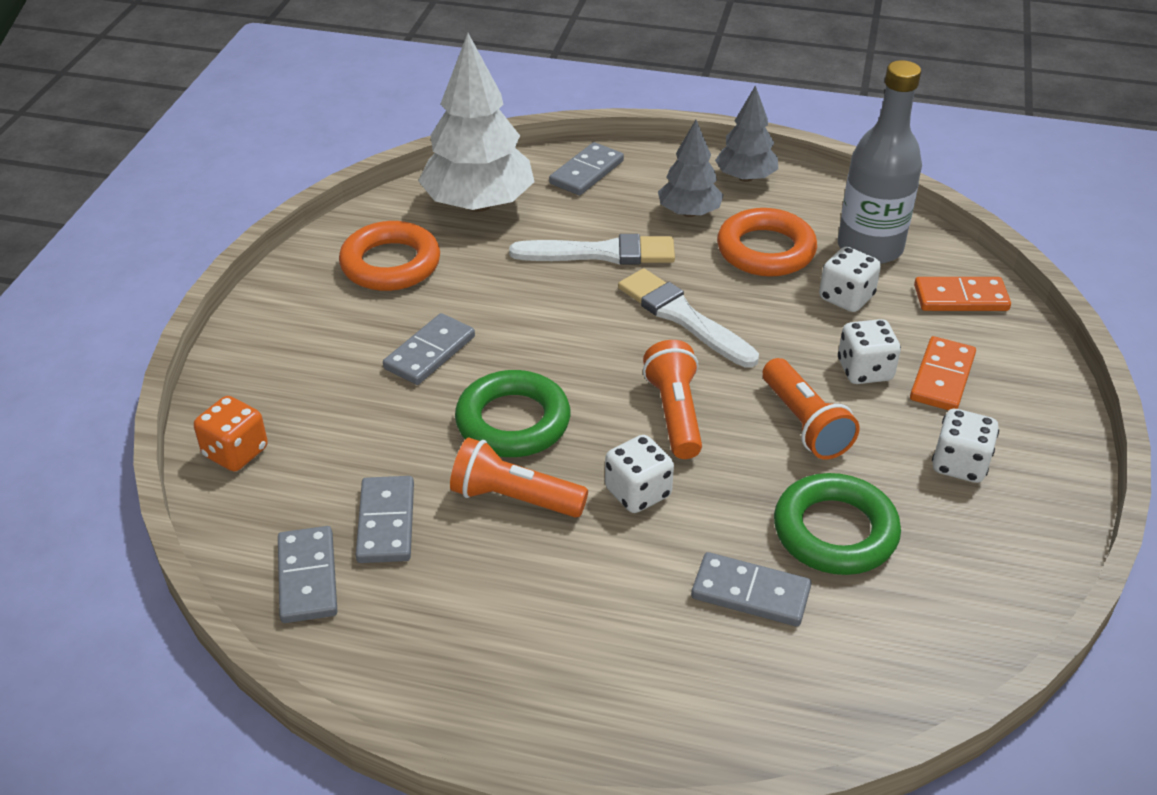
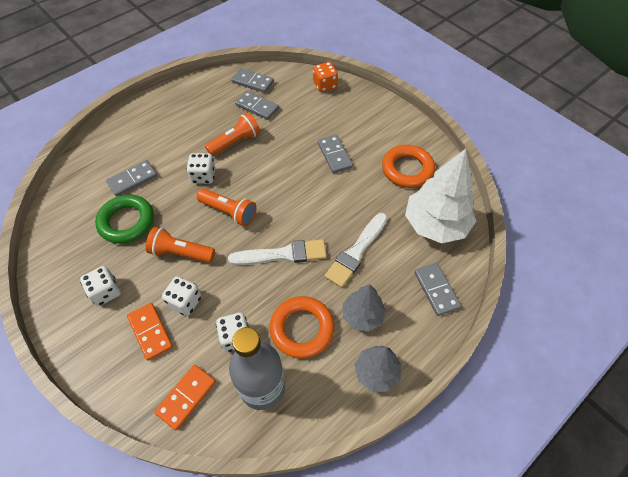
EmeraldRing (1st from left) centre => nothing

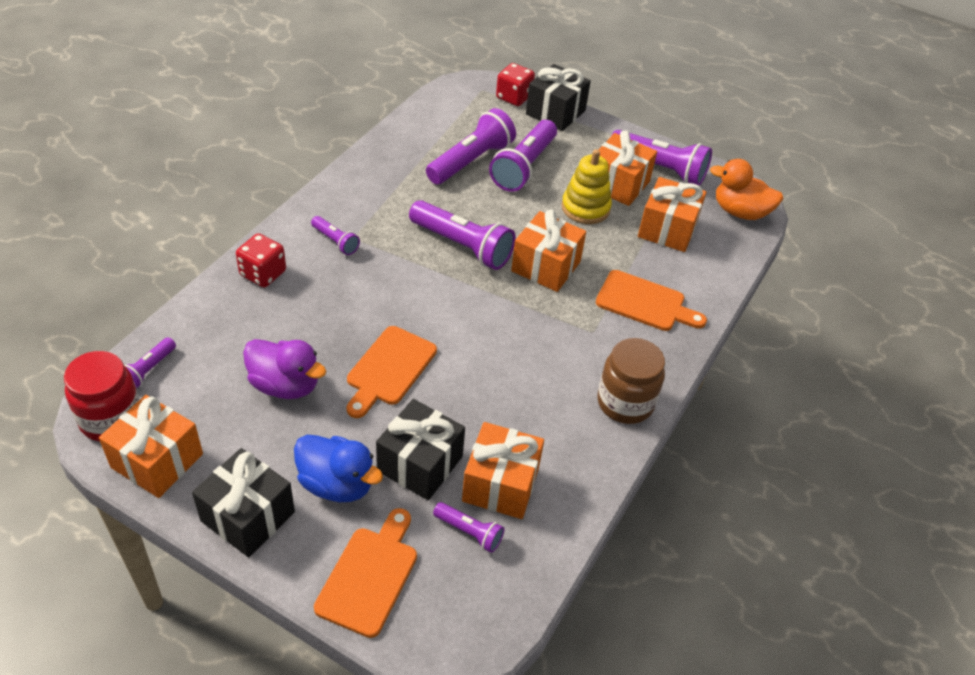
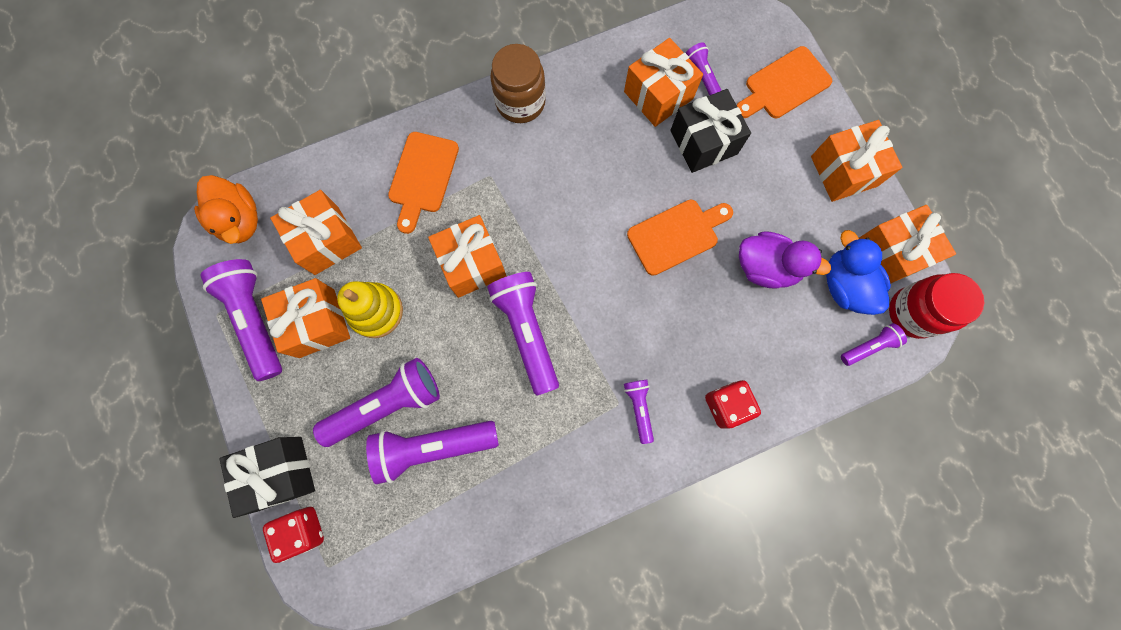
OrangeCuttingBoard (3rd from left in the first image) middle right => OrangeCuttingBoard (1st from left) top centre, 135 degrees counterclockwise
RoyalPurpleToyDuck middle left => RoyalPurpleToyDuck middle right, 135 degrees clockwise
RoyalBlueToyDuck bottom centre => RoyalBlueToyDuck middle right, move
JetBlackPresent (1st from left) bottom left => OrangePresent (5th from left) top right

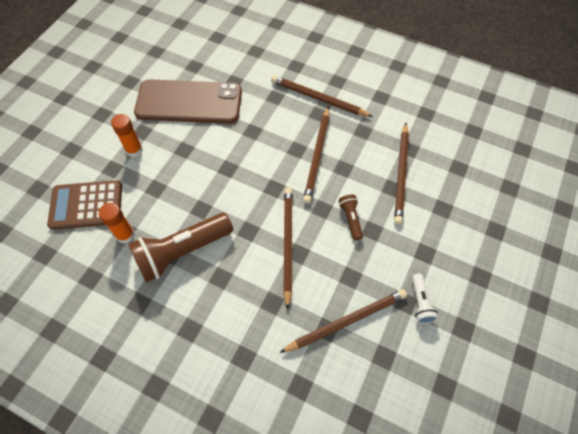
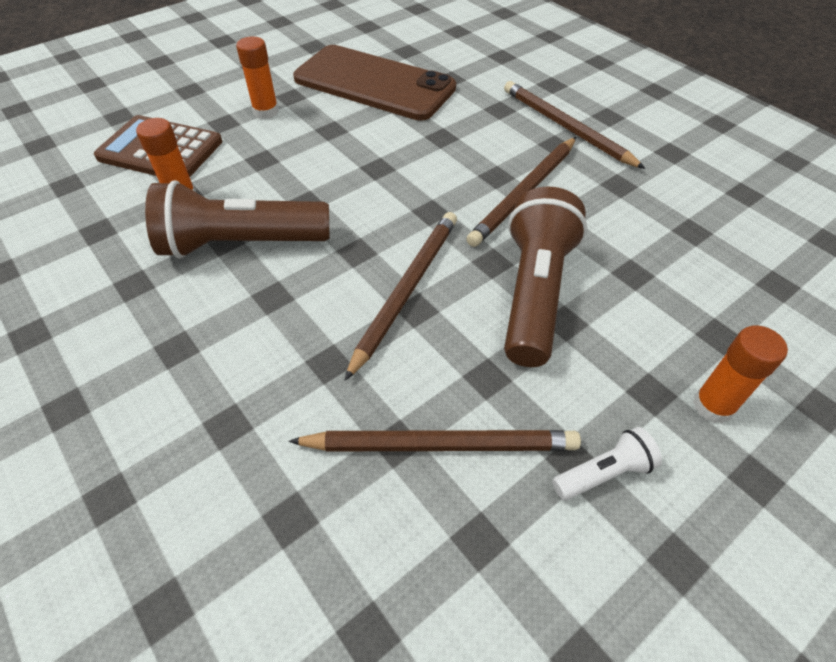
RussetLeadPencil (5th from left) middle right => nothing
RussetPocketTorch (2nd from left) centre, x2.14
WhitePocketTorch bottom right, 135 degrees counterclockwise
nothing => OrangeGlueStick (3rd from left) middle right

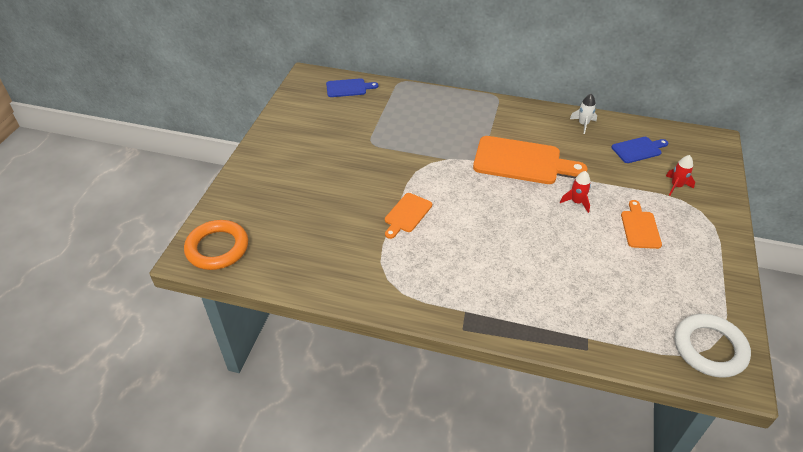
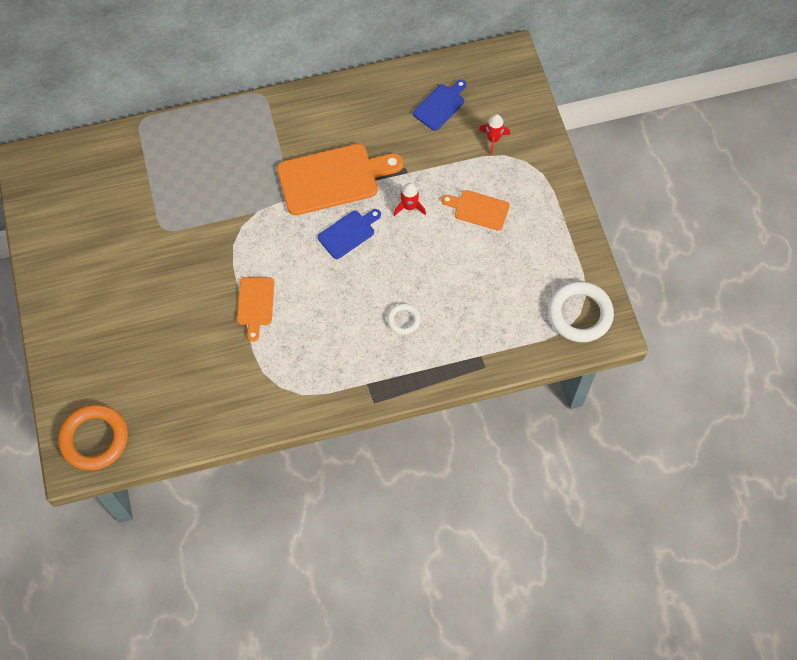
RoyalBlueCuttingBoard (1st from left) top centre => RoyalBlueCuttingBoard (1st from left) centre, move
WhiteToyRocket top right => nothing
OrangeCuttingBoard (3rd from left) middle right => OrangeCuttingBoard (3rd from left) top centre, 45 degrees counterclockwise
nothing => WhiteRing (1st from left) centre

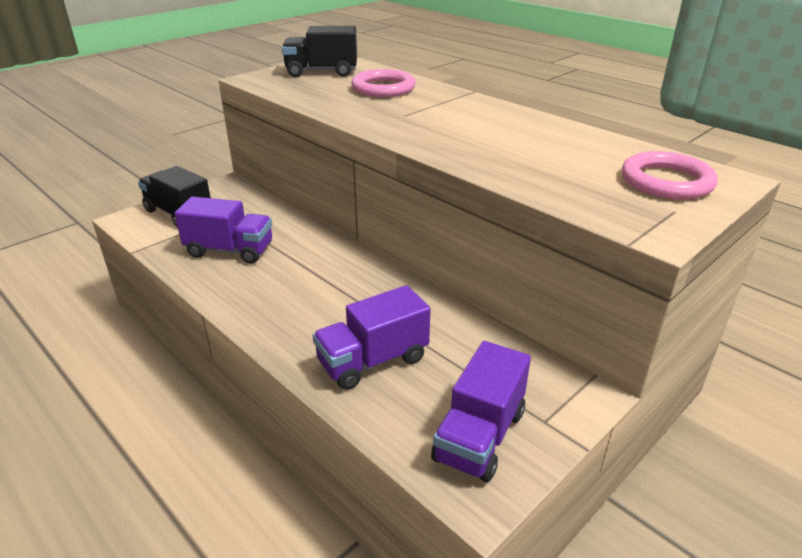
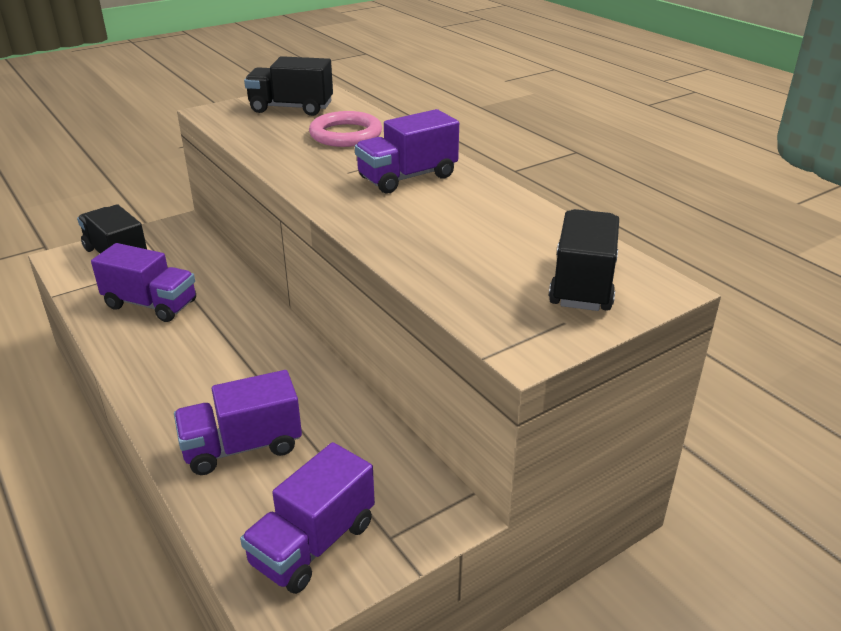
RosePinkRing (2nd from left) top right => JetBlackLorry (3rd from left) middle right
nothing => RoyalPurpleLorry (4th from left) top centre

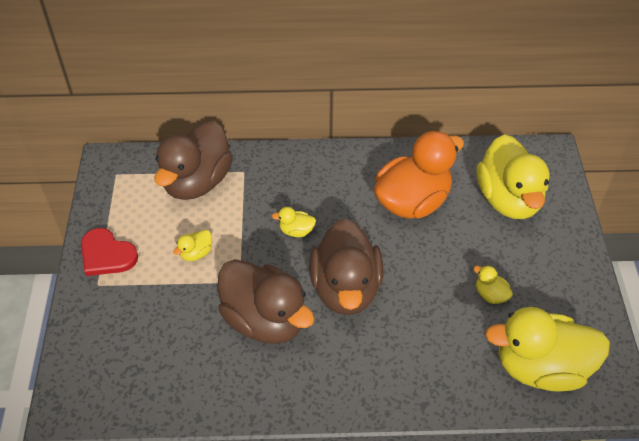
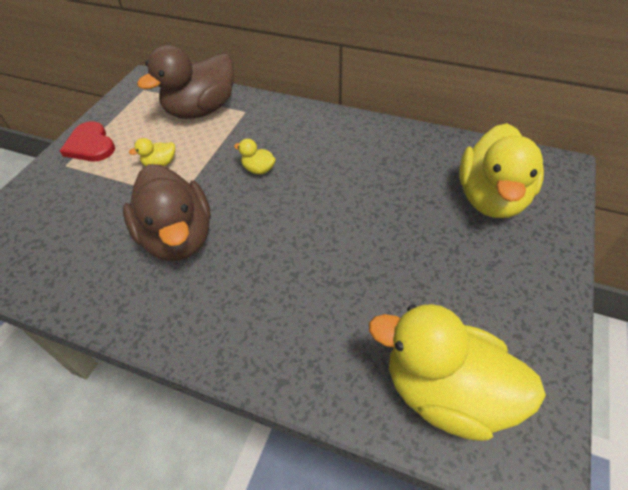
OrangeToyDuck centre => nothing
RussetToyDuck (3rd from left) centre => nothing
GoldenToyDuck (3rd from left) middle right => nothing

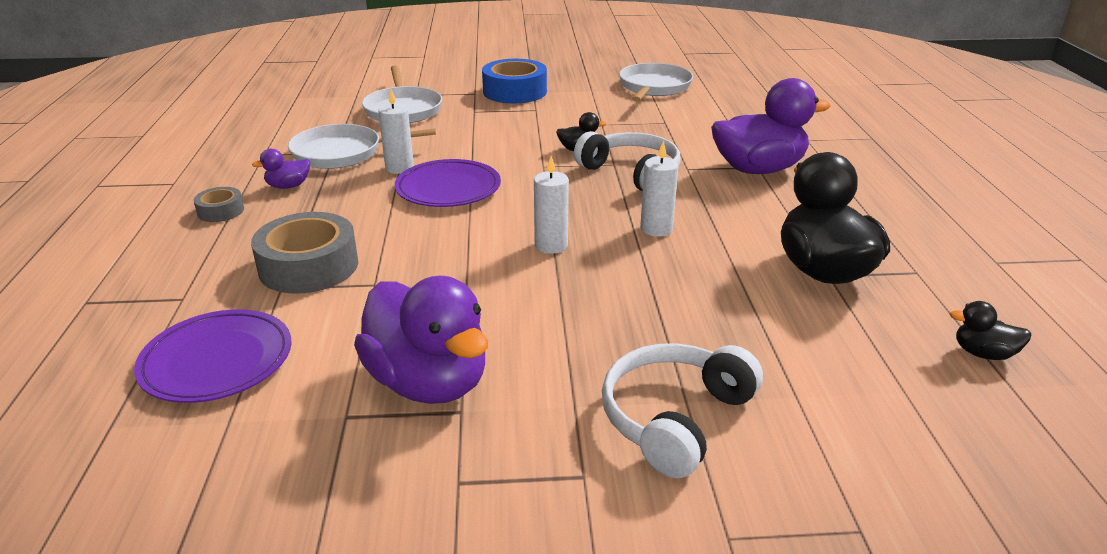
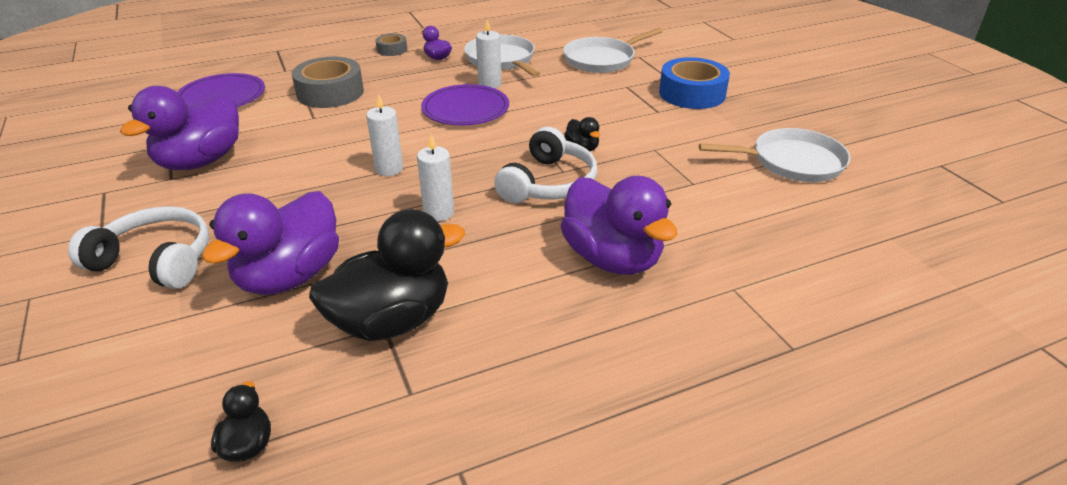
nothing => RoyalPurpleToyDuck (2nd from left) middle left

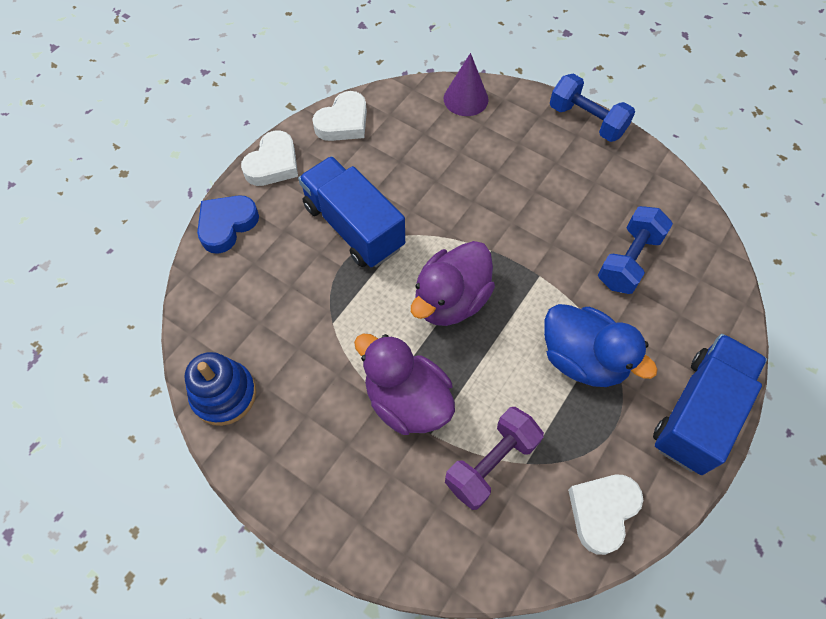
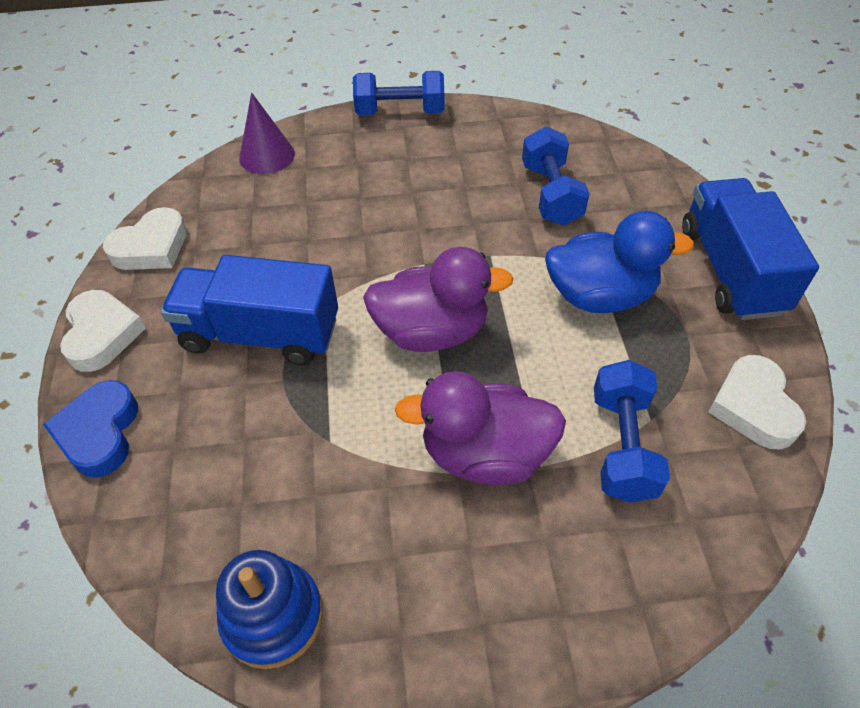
WhiteLoveHeart (2nd from left) top centre => WhiteLoveHeart (2nd from left) middle left, 45 degrees clockwise
RoyalPurpleToyDuck (2nd from left in the first image) centre => RoyalPurpleToyDuck (1st from left) centre, 90 degrees counterclockwise
RoyalPurpleDumbbell bottom centre => RoyalBlueDumbbell (3rd from left) middle right

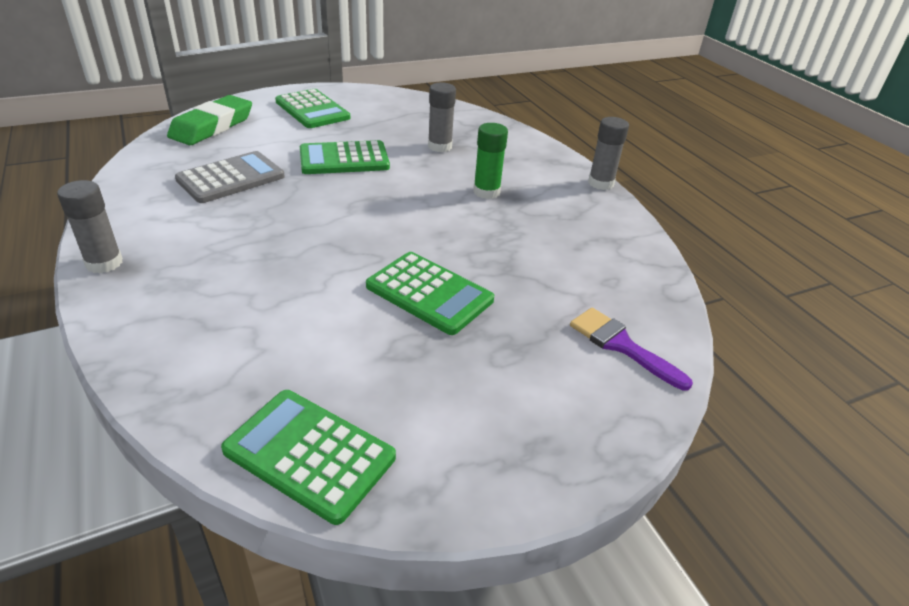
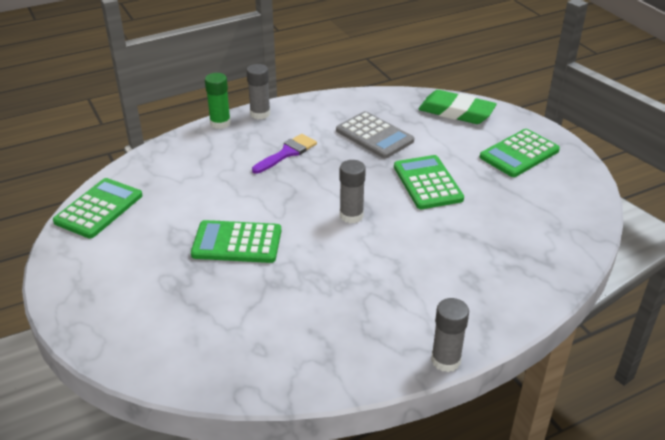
GreyGlueStick (2nd from left) top centre => GreyGlueStick (2nd from left) centre, move
EmeraldGlueStick top centre => EmeraldGlueStick top left, move
EmeraldPocketCalculator (4th from left in the first image) centre => EmeraldPocketCalculator (2nd from left) centre, 60 degrees clockwise
RoyalPurplePaintbrush middle right => RoyalPurplePaintbrush centre, move

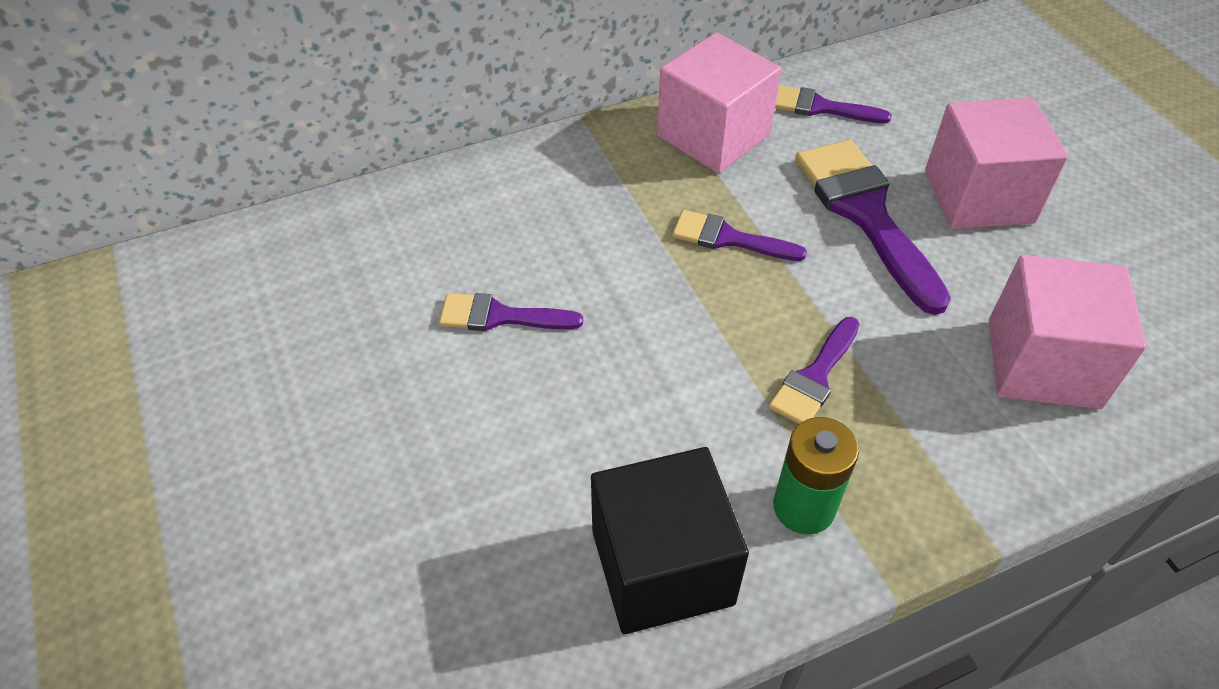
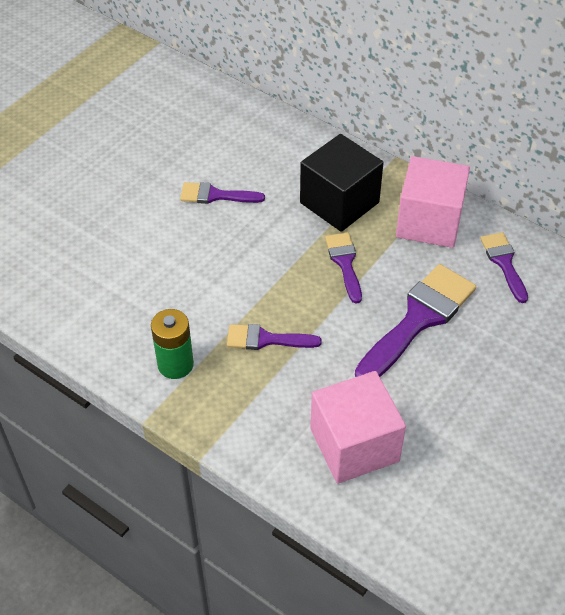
RosePinkCube (2nd from left) top right => nothing
RoyalPurplePaintbrush (1st from left) centre => RoyalPurplePaintbrush (1st from left) top centre, 60 degrees counterclockwise
JetBlackCube bottom centre => JetBlackCube top centre, move

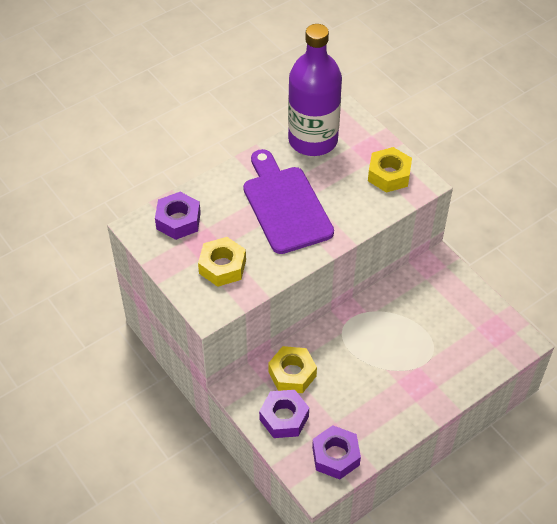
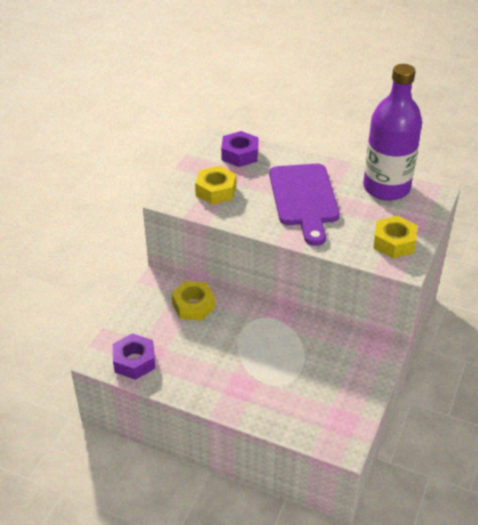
RoyalPurpleCuttingBoard centre, 135 degrees clockwise
RoyalPurpleNut (2nd from left) bottom centre => nothing

